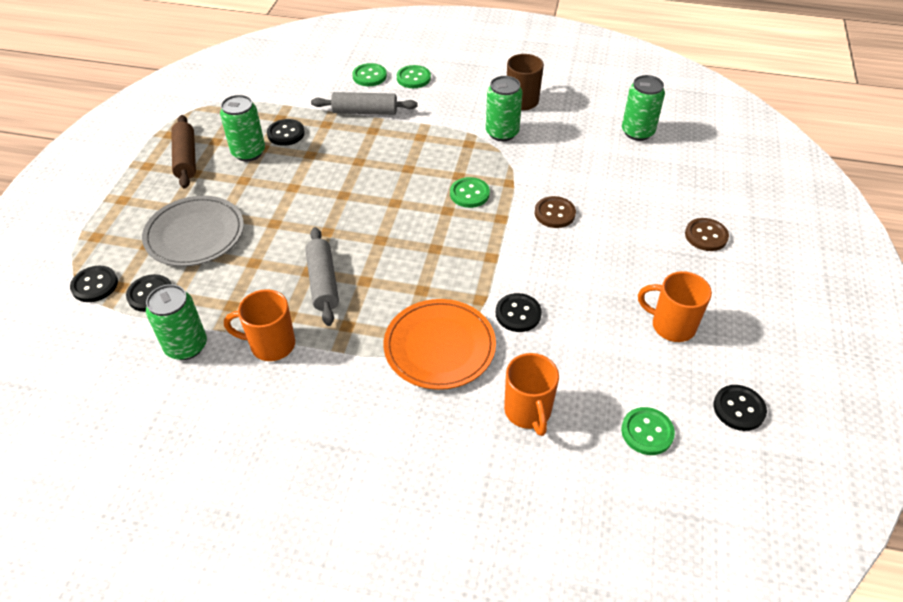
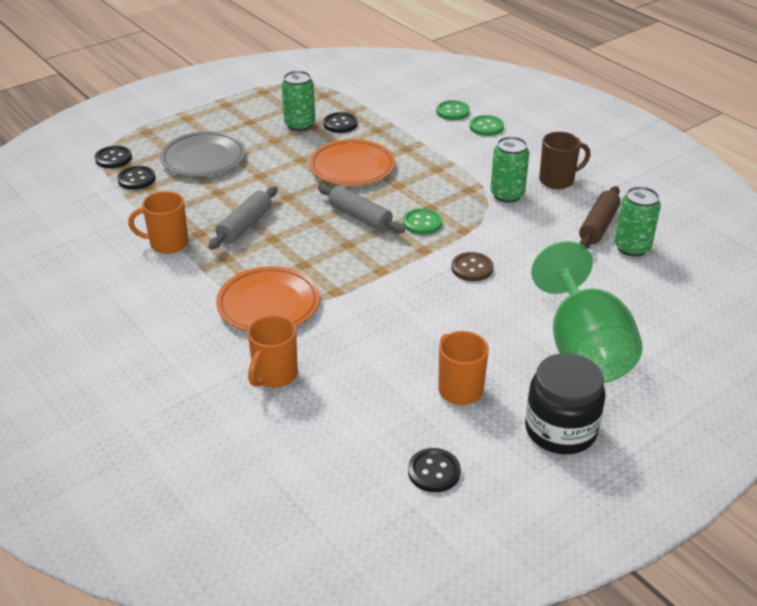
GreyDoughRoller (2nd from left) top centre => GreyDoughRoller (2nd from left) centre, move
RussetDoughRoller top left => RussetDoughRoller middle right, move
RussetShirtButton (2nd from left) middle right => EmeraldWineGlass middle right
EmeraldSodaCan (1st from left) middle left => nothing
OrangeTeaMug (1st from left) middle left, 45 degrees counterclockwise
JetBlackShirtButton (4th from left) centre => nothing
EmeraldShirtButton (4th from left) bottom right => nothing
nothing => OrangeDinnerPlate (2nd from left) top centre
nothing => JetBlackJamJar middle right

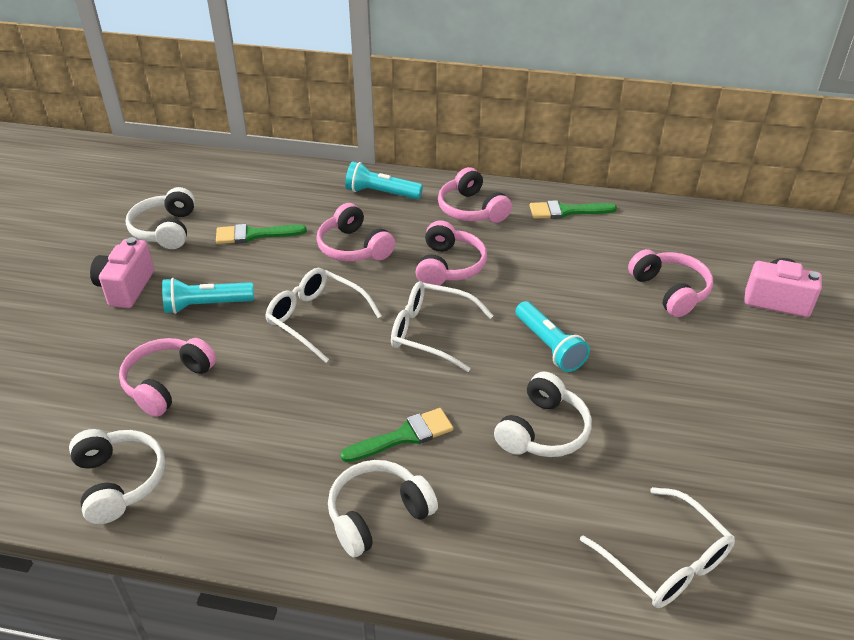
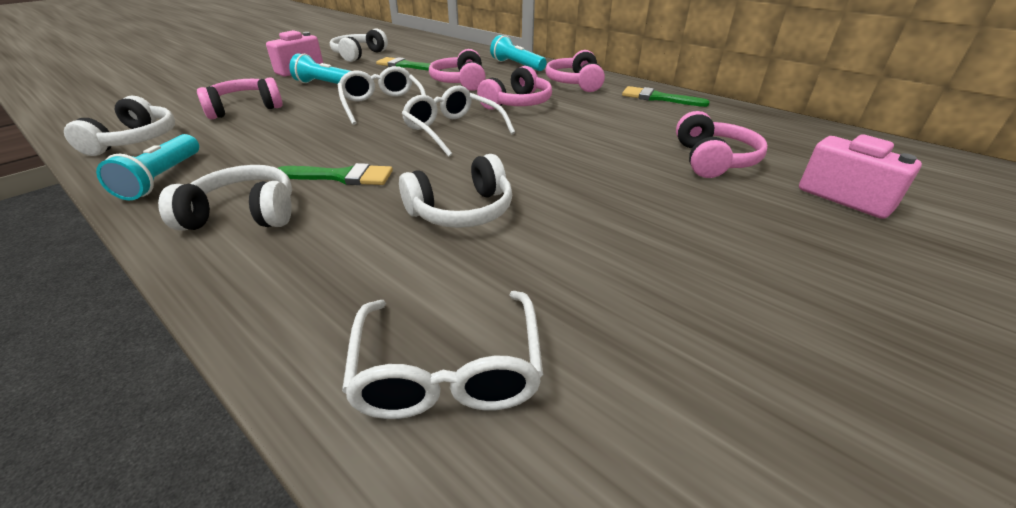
TealPocketTorch (3rd from left in the first image) centre => TealPocketTorch (1st from left) top left, move

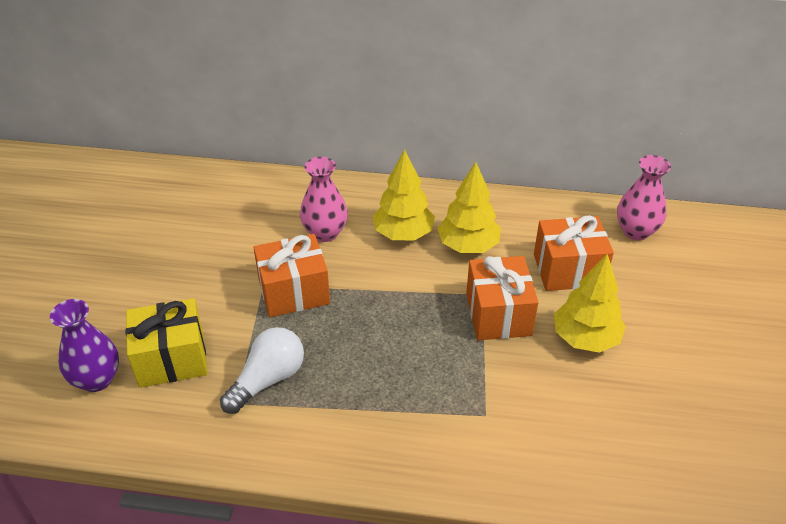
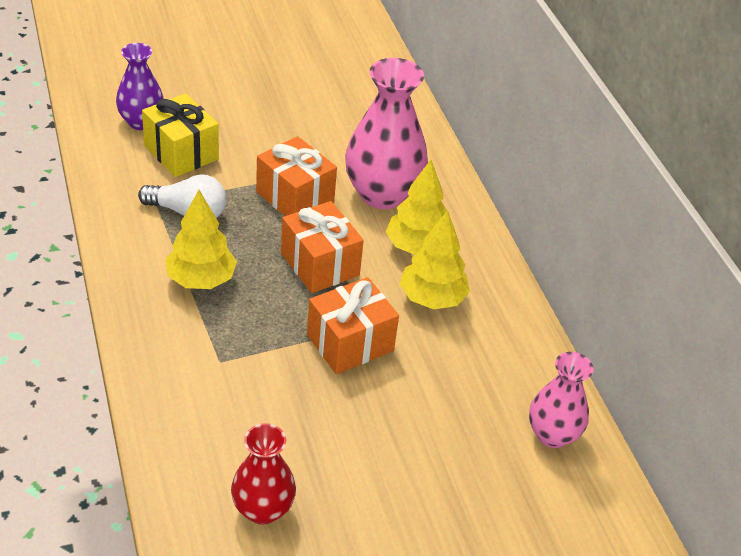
RosePinkVase (1st from left) centre => RosePinkVase (1st from left) top centre, x1.66
OrangePresent (3rd from left in the first image) middle right => OrangePresent (2nd from left) centre, move
GoldenTree (3rd from left in the first image) middle right => GoldenTree (1st from left) middle left, move
nothing => RedVase bottom centre

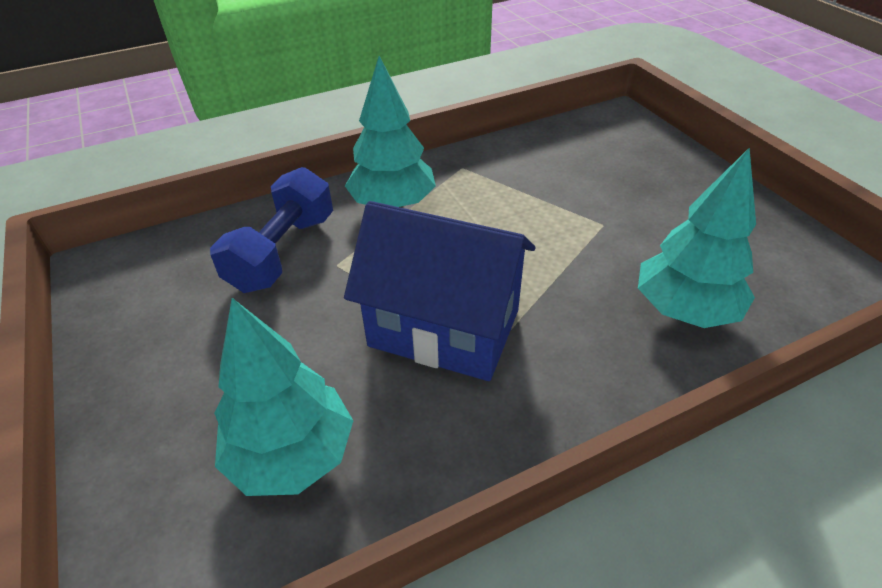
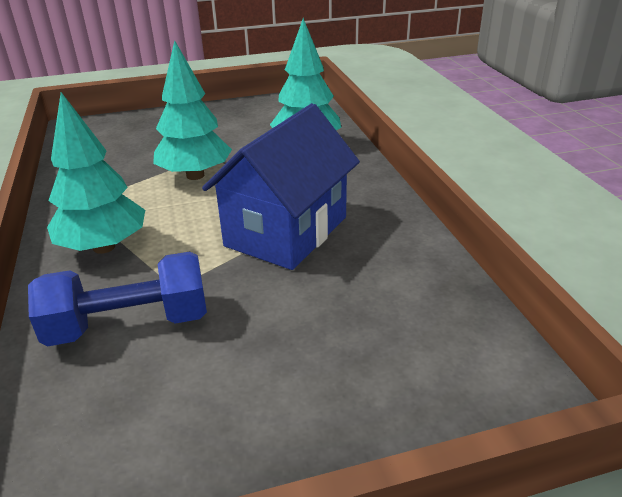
RoyalBlueDumbbell middle left, 45 degrees counterclockwise
TealTree (1st from left in the first image) bottom left => TealTree (2nd from left) top left, move

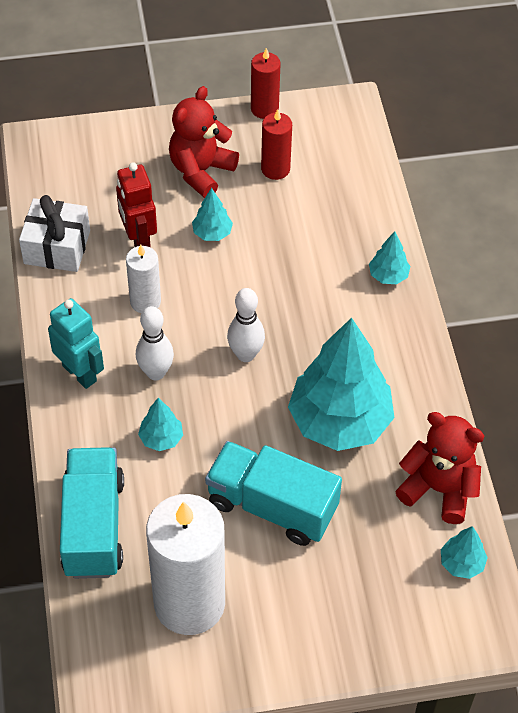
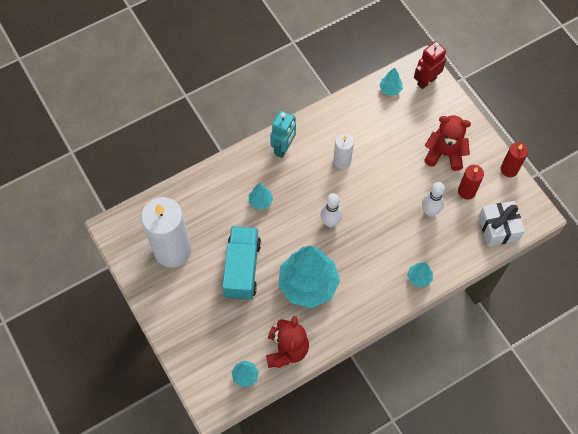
RedRobotFigure top left => RedRobotFigure top right, move
TealTree (2nd from left in the first image) top centre => TealTree (4th from left) top right, move
WhitePresent top left => WhitePresent middle right, move
WhiteBowlingPin (1st from left in the first image) middle left => WhiteBowlingPin (2nd from left) middle right, move
TealLorry (1st from left) bottom left => nothing

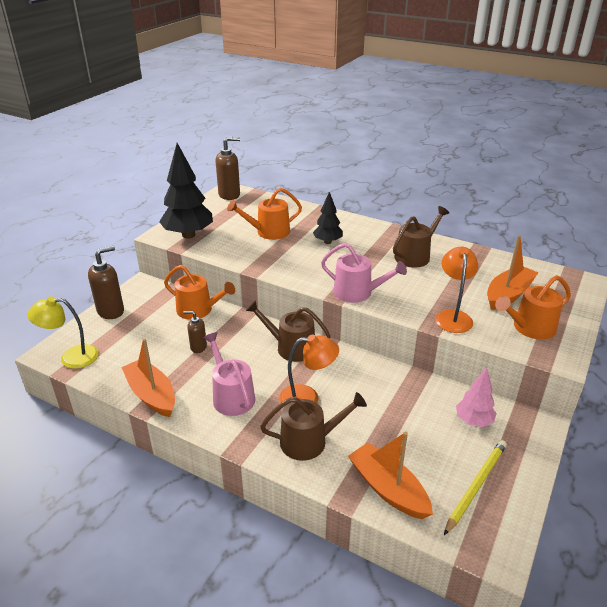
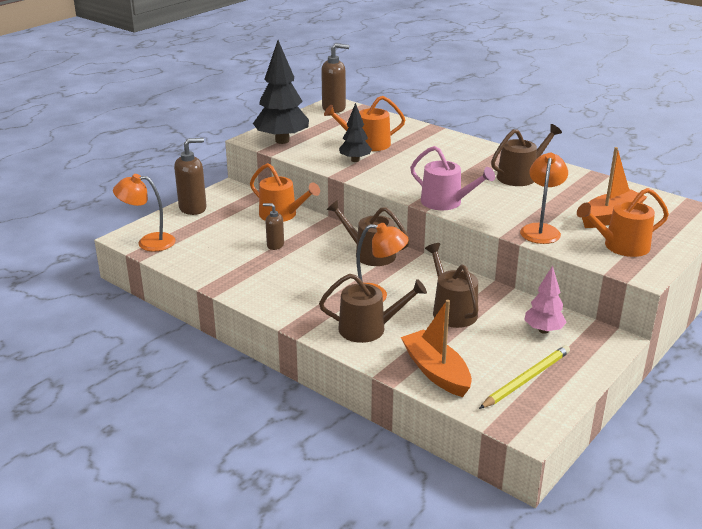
JetBlackTree (2nd from left) centre => JetBlackTree (2nd from left) top centre, move
GoldenDeskLamp middle left => OrangeDeskLamp (1st from left) middle left
RosePinkWateringPot (1st from left) centre => nothing
OrangeBoat (1st from left) middle left => nothing
nothing => RussetWateringPot (3rd from left) centre

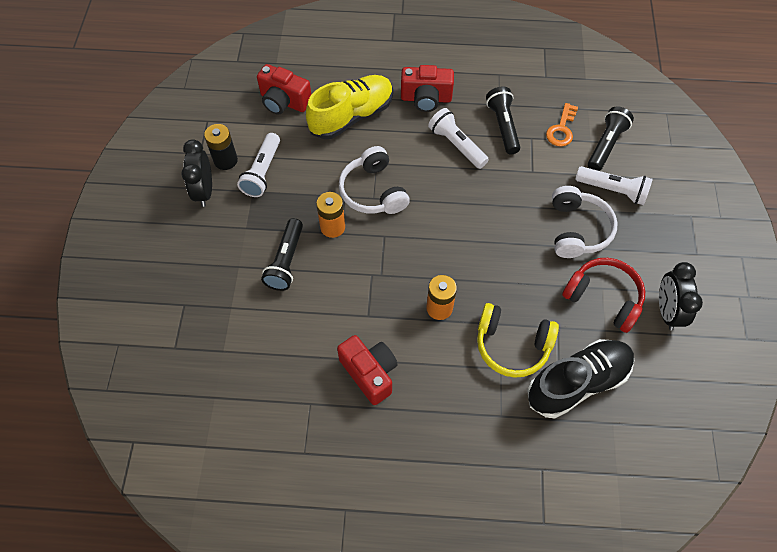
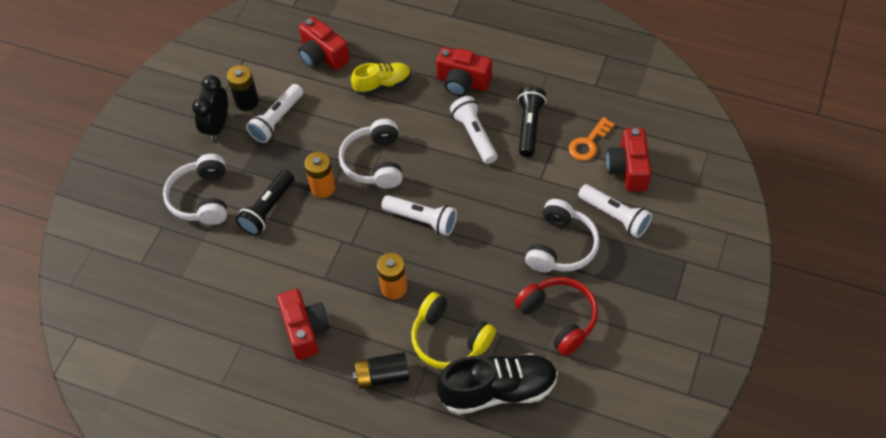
GoldenLaceUpShoe top centre, x0.61
JetBlackPocketTorch (3rd from left) top right => RedCompactCamera (4th from left) middle right
JetBlackBedsideClock (2nd from left) middle right => nothing
nothing => WhiteOverEarHeadphones (1st from left) middle left
nothing => WhitePocketTorch (2nd from left) centre
nothing => JetBlackAaBattery (2nd from left) bottom centre

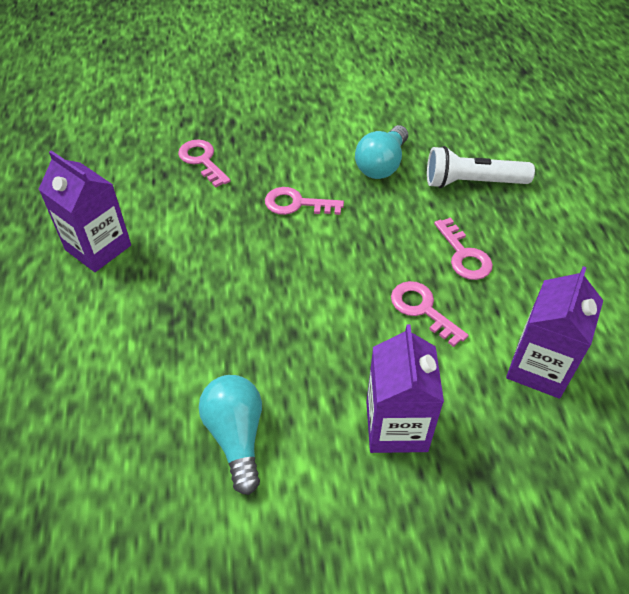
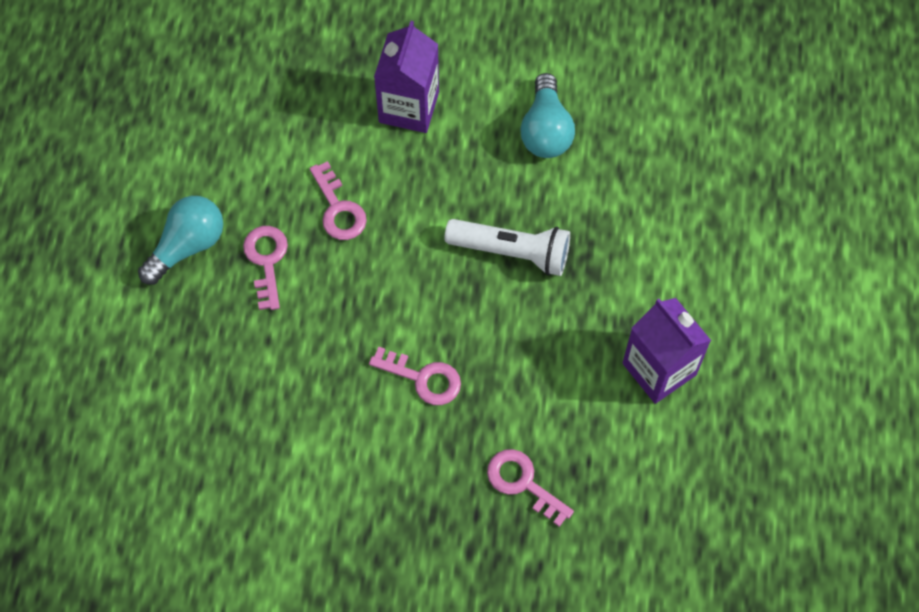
TealLightbulb (2nd from left in the first image) top centre => TealLightbulb (1st from left) middle left, move
RosePinkDoorKey (1st from left in the first image) top left => RosePinkDoorKey (4th from left) bottom centre, 150 degrees clockwise
WhitePocketTorch top right => WhitePocketTorch centre, move
RoyalPurpleMilkCarton (3rd from left) middle right => nothing

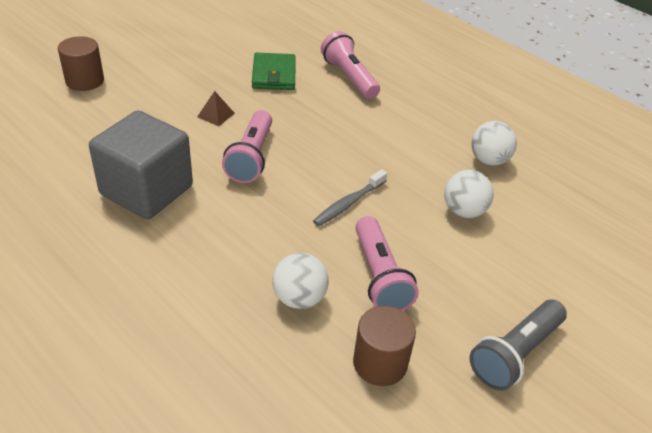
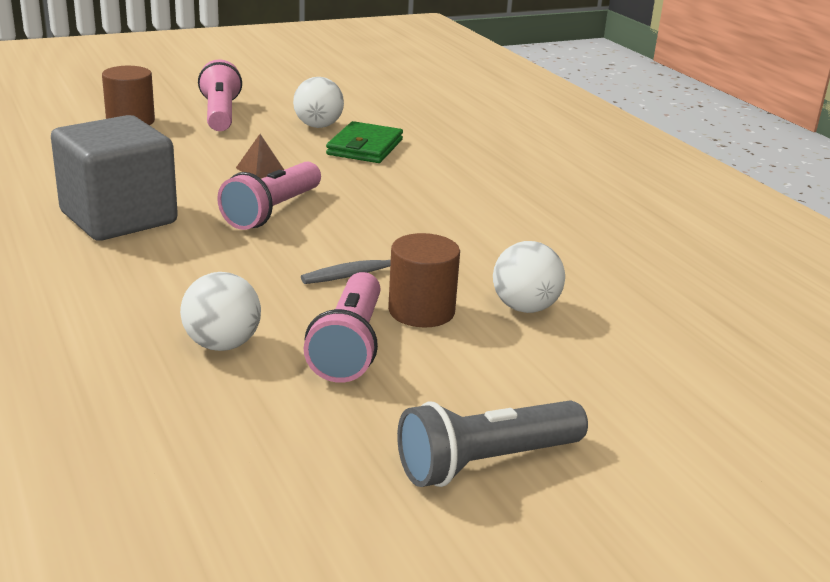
RosePinkPocketTorch (2nd from left in the first image) top centre => RosePinkPocketTorch (1st from left) top left, move
WhiteSphere (3rd from left in the first image) top right => WhiteSphere (2nd from left) top centre, move
RussetCylinder (2nd from left) bottom centre => RussetCylinder (2nd from left) centre, move

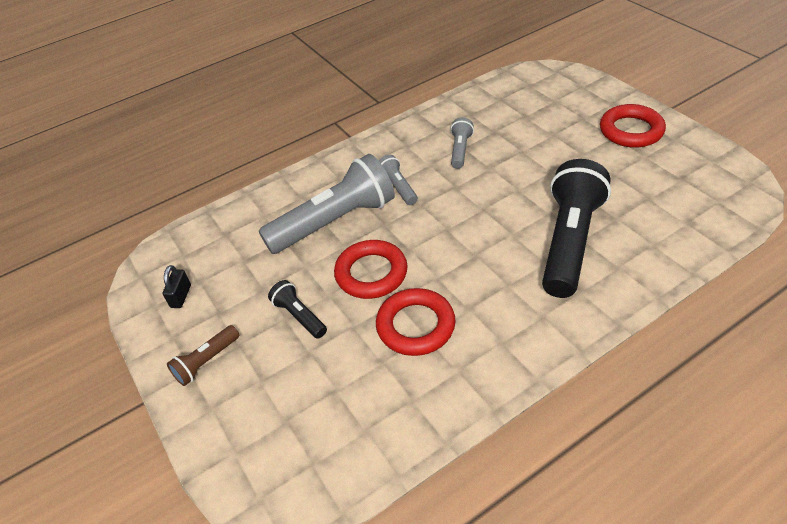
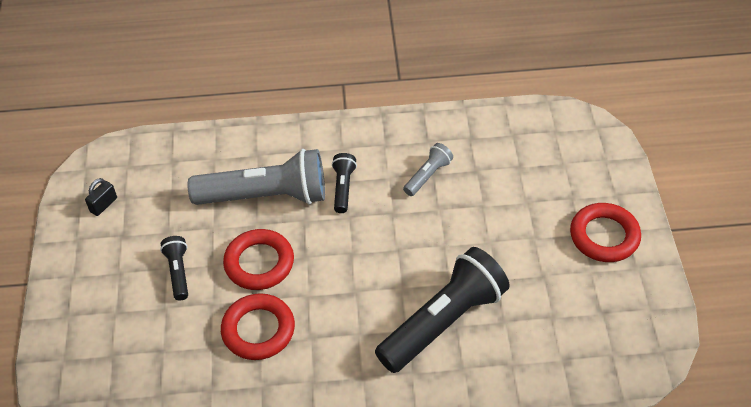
GreyPocketTorch (2nd from left) centre => JetBlackPocketTorch (2nd from left) centre
RussetPocketTorch bottom left => nothing

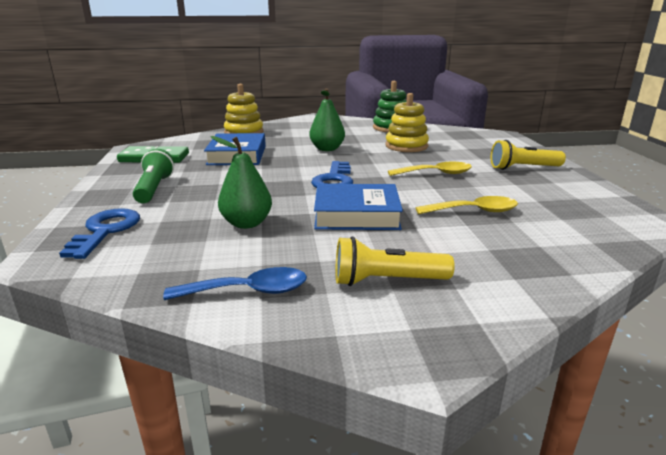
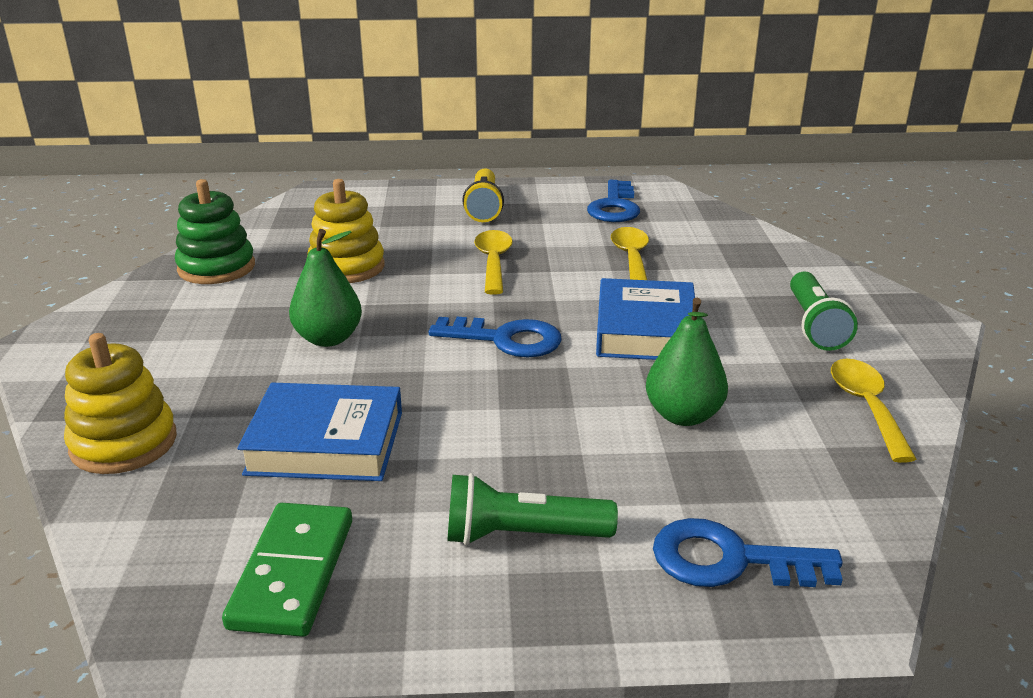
GoldenPocketTorch (1st from left) centre => EmeraldPocketTorch (2nd from left) middle right
RoyalBlueTeaspoon centre => GoldenTeaspoon (3rd from left) middle right
nothing => RoyalBlueDoorKey (2nd from left) top centre

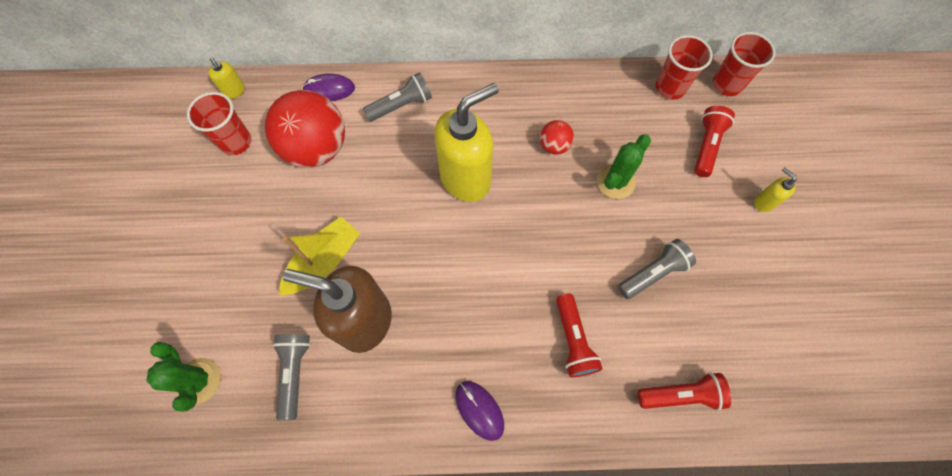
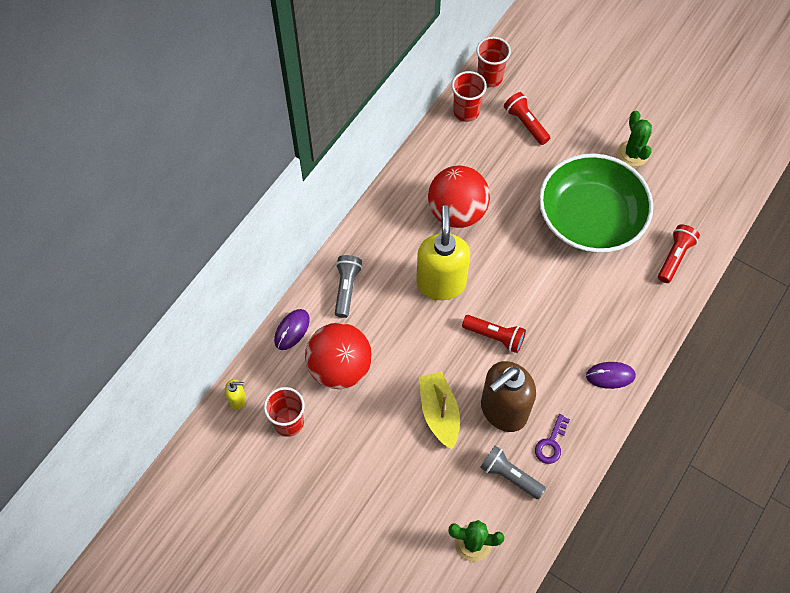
RedSphere (2nd from left) top centre, x2.17
EmeraldCactus (2nd from left) centre => EmeraldCactus (2nd from left) top right, move
GoldenSoapPump (3rd from left) middle right => nothing
GreyPocketTorch (3rd from left) middle right => EmeraldBowl middle right
RedPocketTorch (1st from left) bottom centre => RedPocketTorch (1st from left) centre, move
nothing => RoyalPurpleDoorKey bottom right

